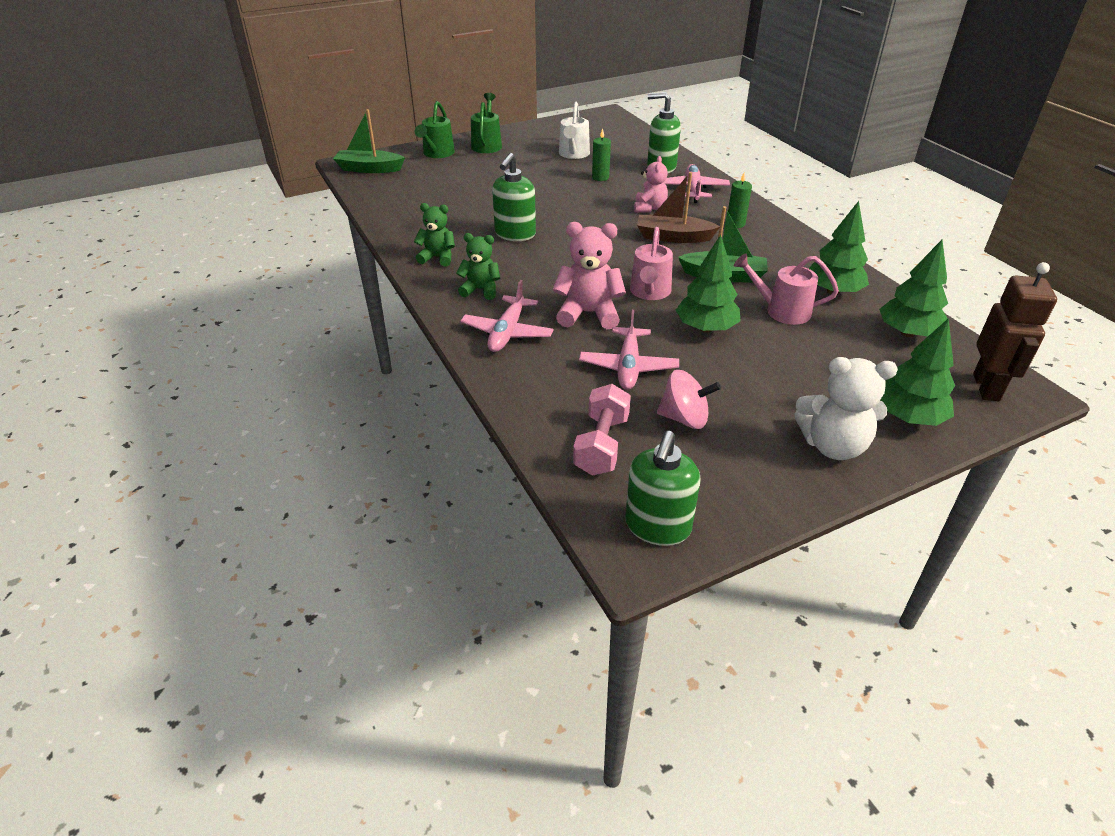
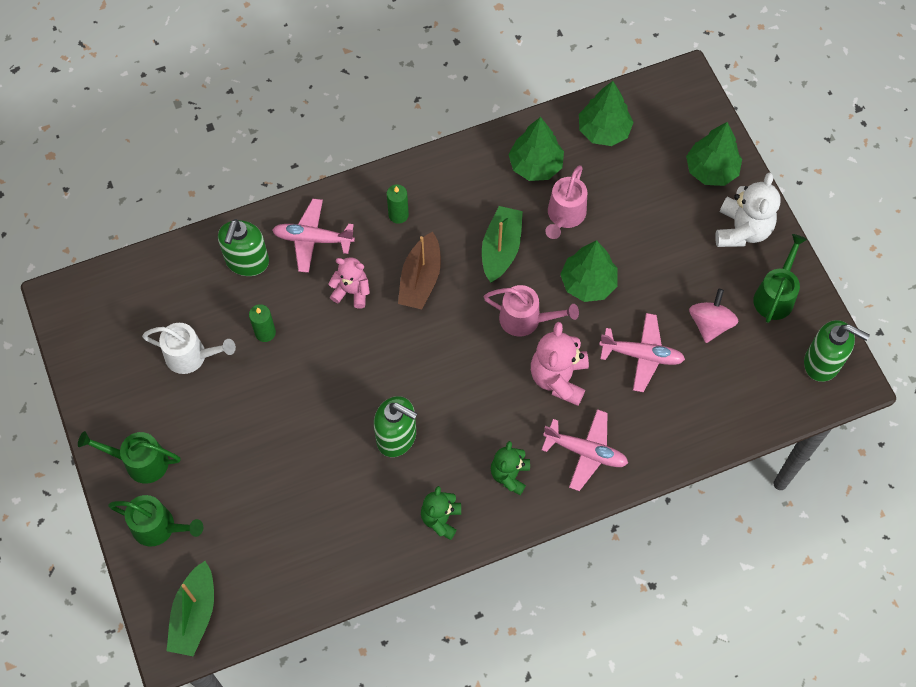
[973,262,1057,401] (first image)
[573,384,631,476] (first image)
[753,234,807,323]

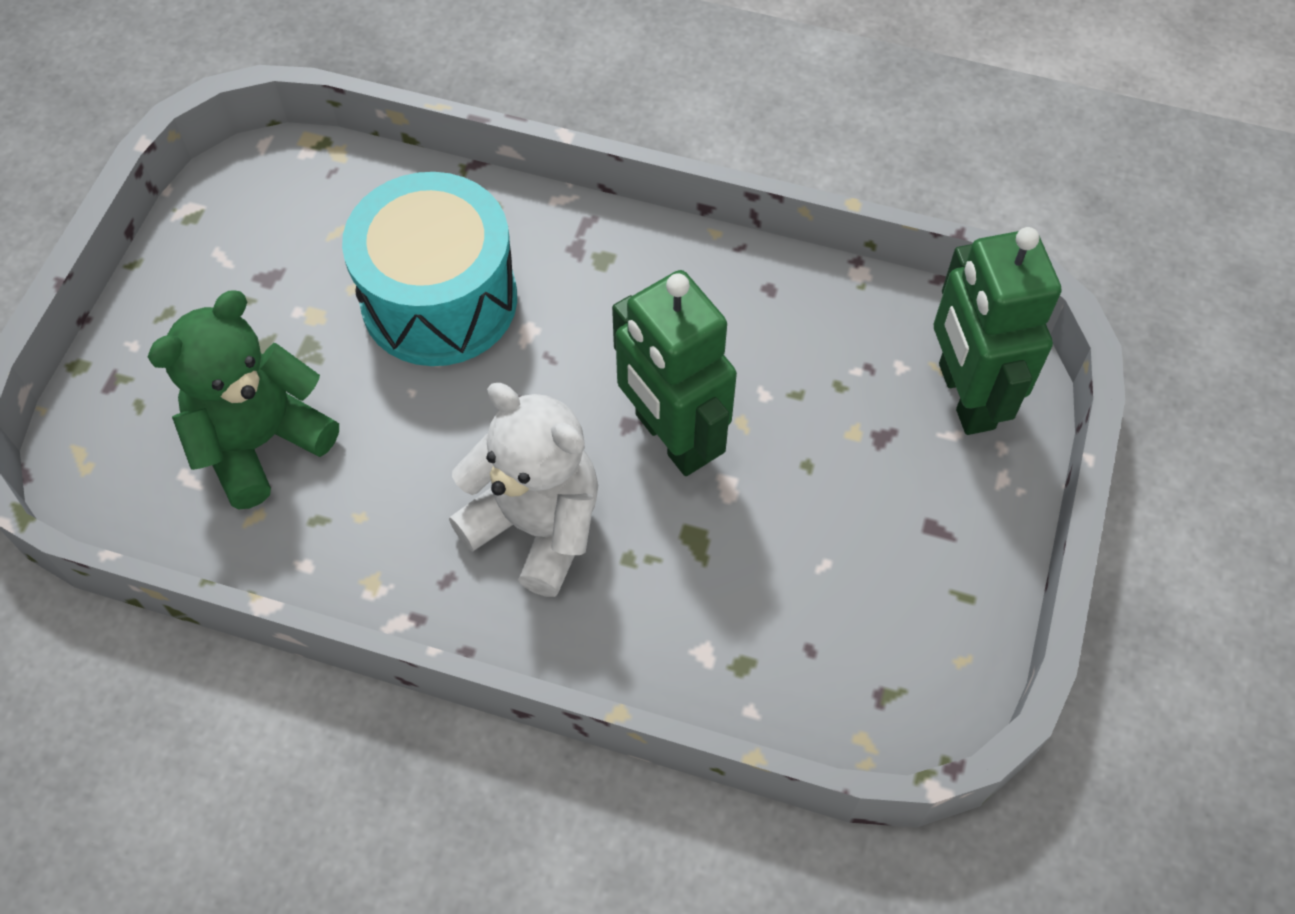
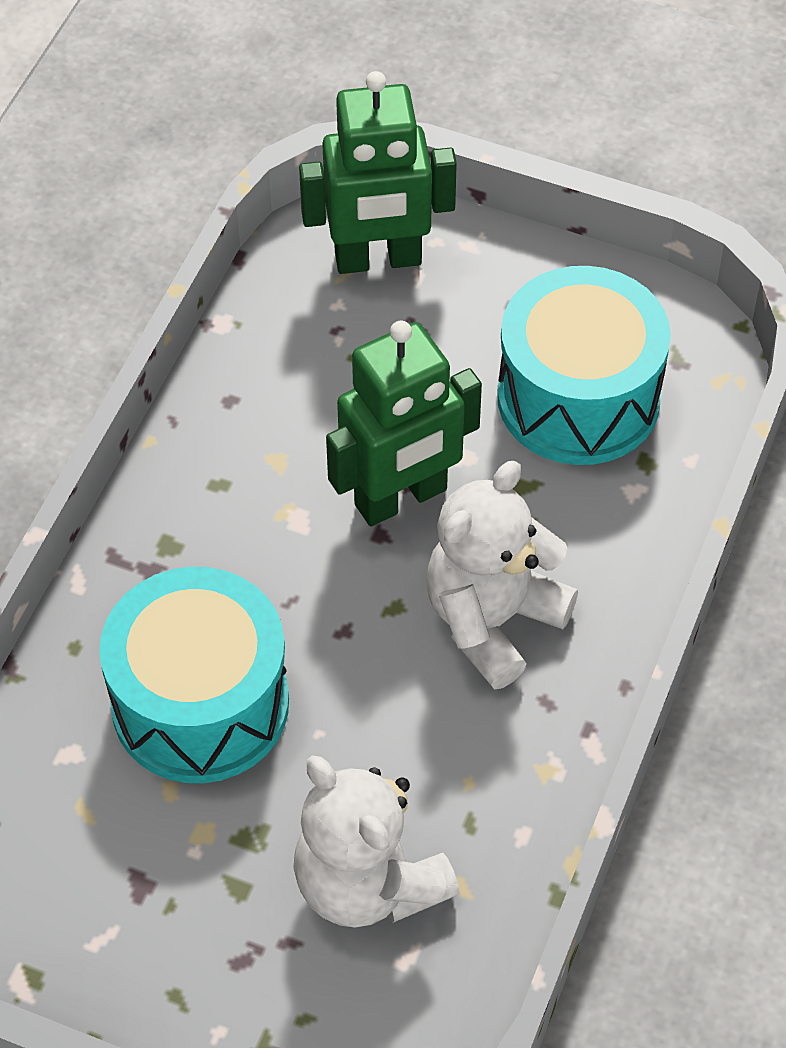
[293,755,460,928]
[497,266,671,465]

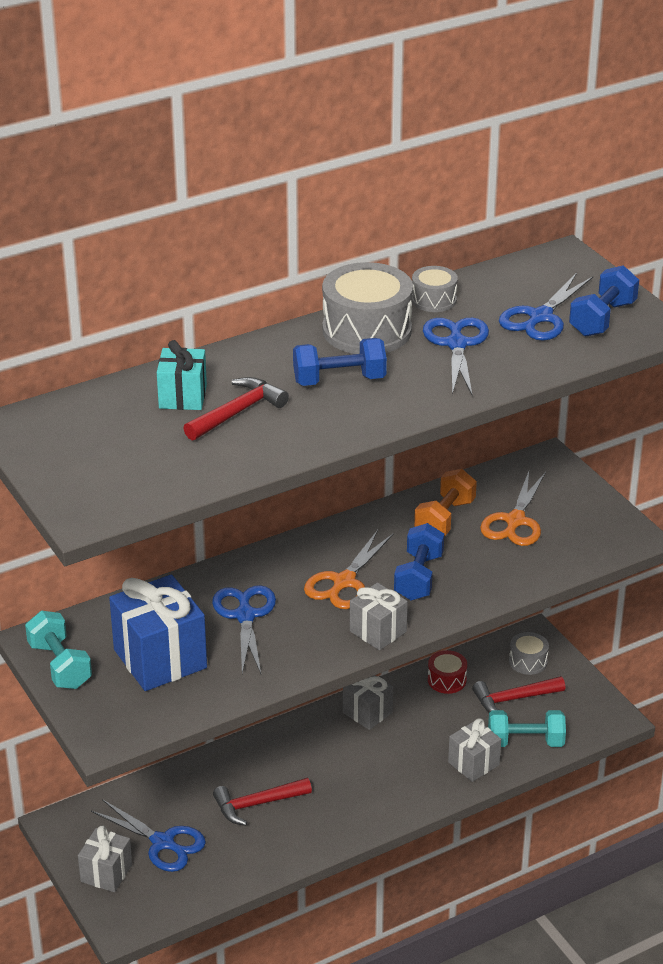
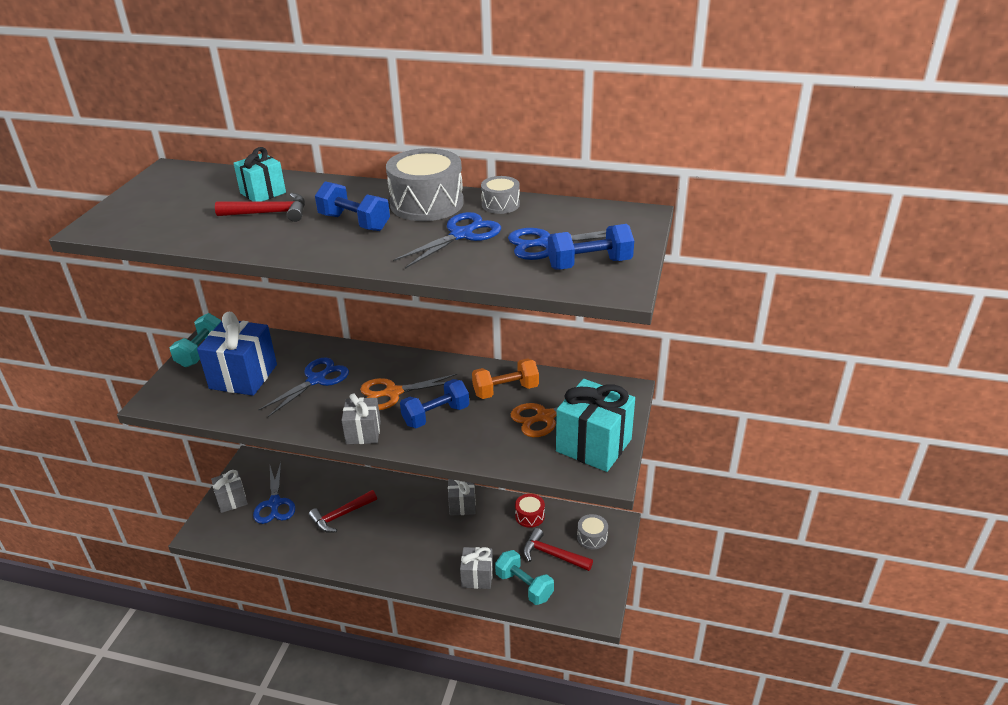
[309,490,377,533]
[556,379,635,472]

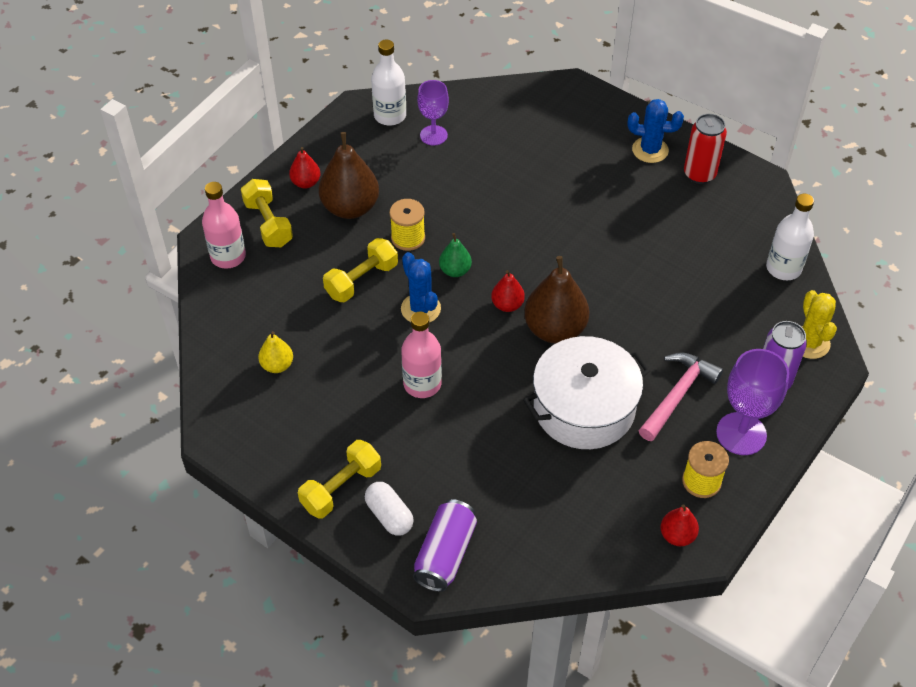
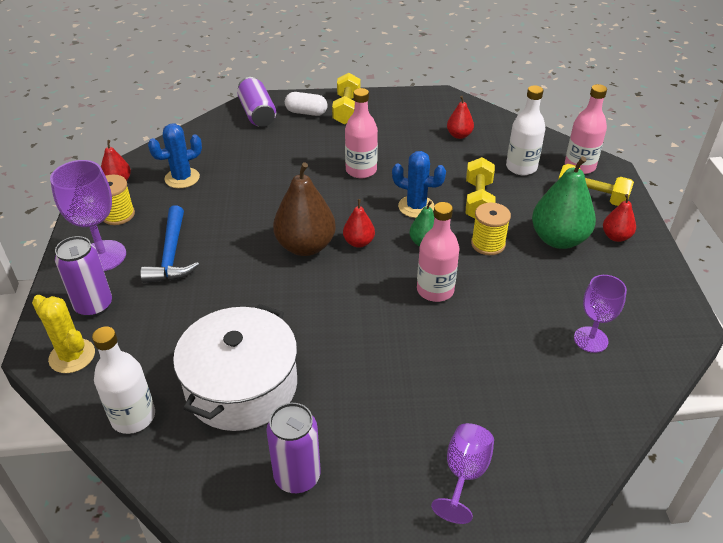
[506,85,545,175]
[148,123,202,188]
[266,403,321,493]
[532,156,596,249]
[447,96,474,139]
[173,304,297,431]
[140,205,199,283]
[417,202,459,302]
[431,423,494,524]

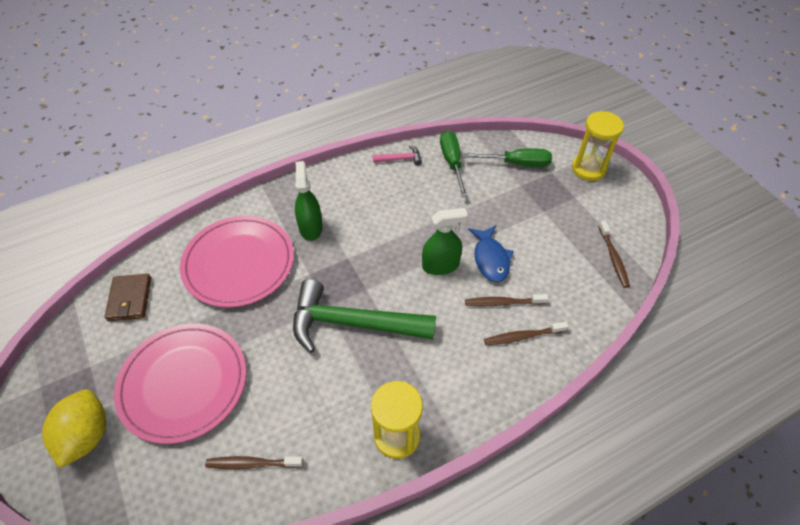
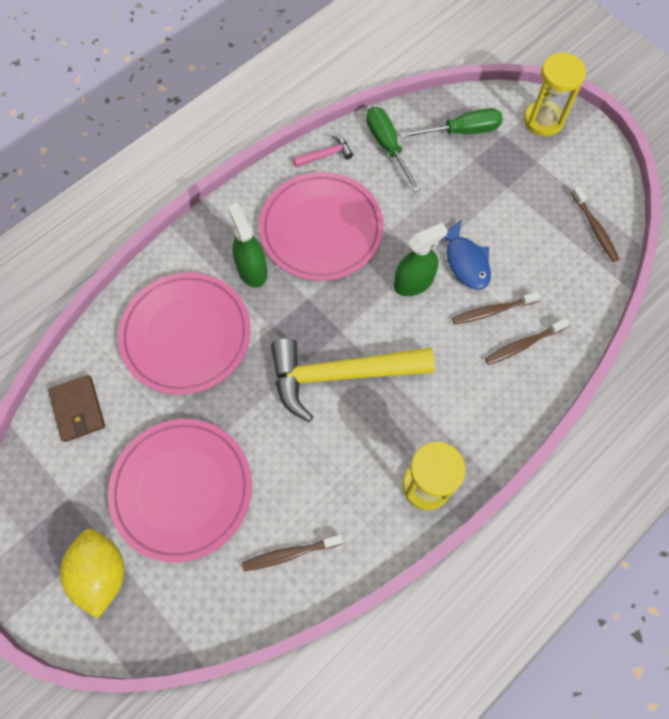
[271,339,435,422]
[259,172,384,281]

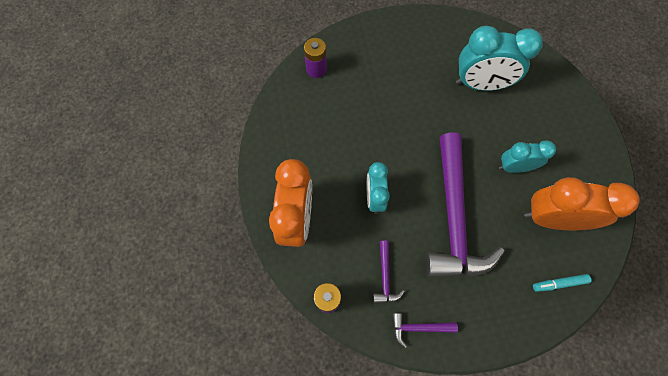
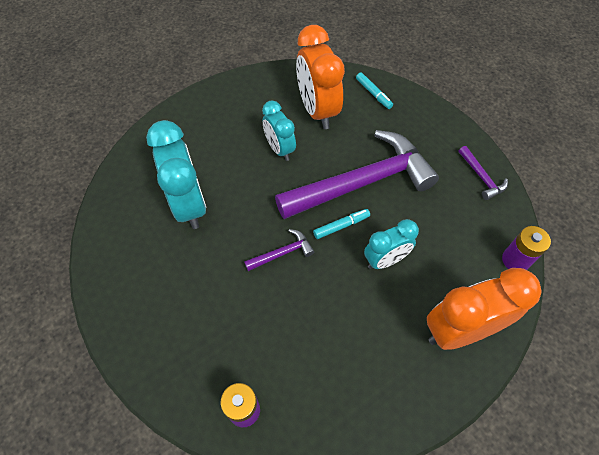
[244,229,314,271]
[313,209,370,239]

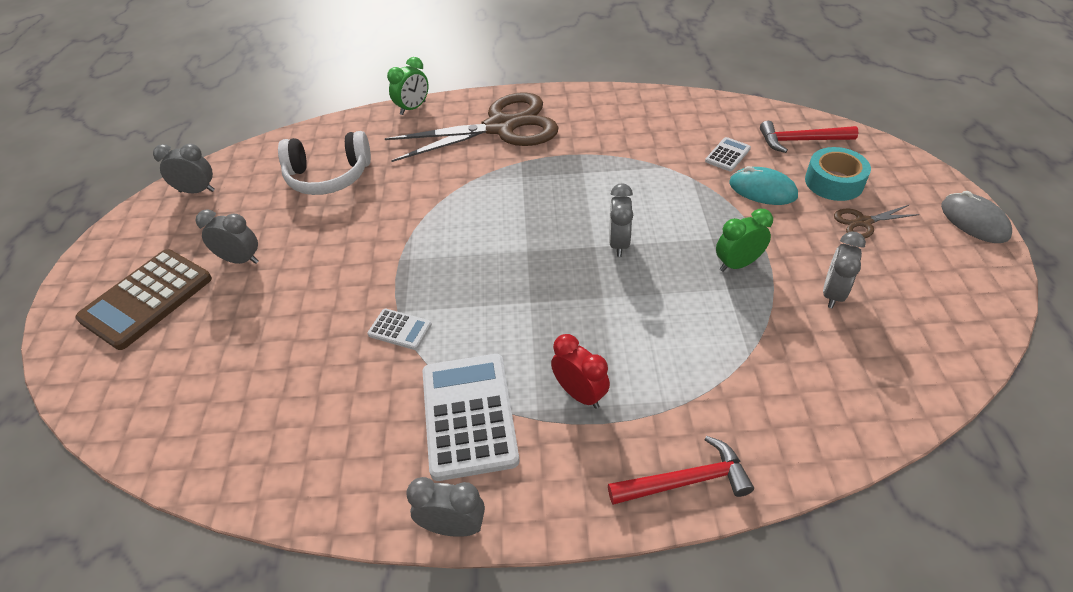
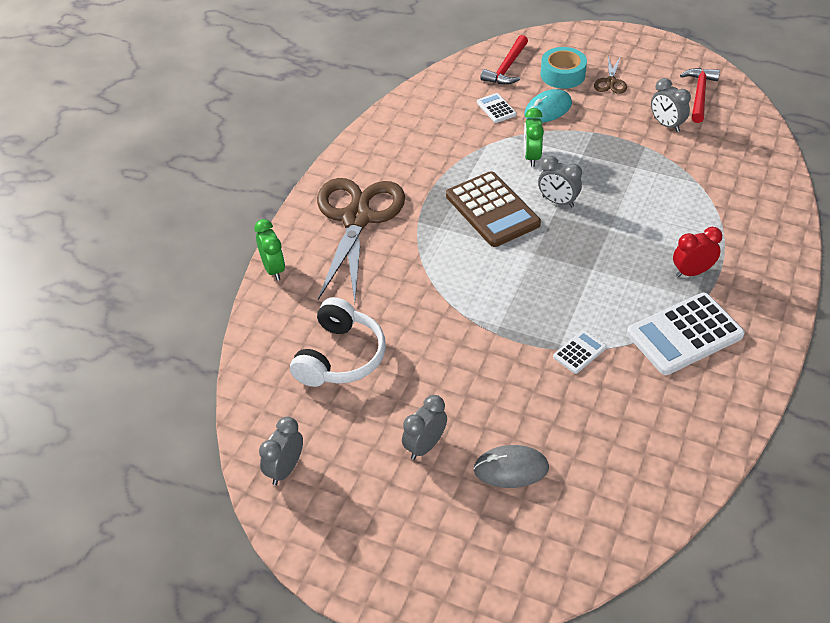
[474,445,549,488]
[524,108,544,167]
[446,171,541,247]
[627,293,745,375]
[680,68,720,123]
[406,477,485,537] (first image)

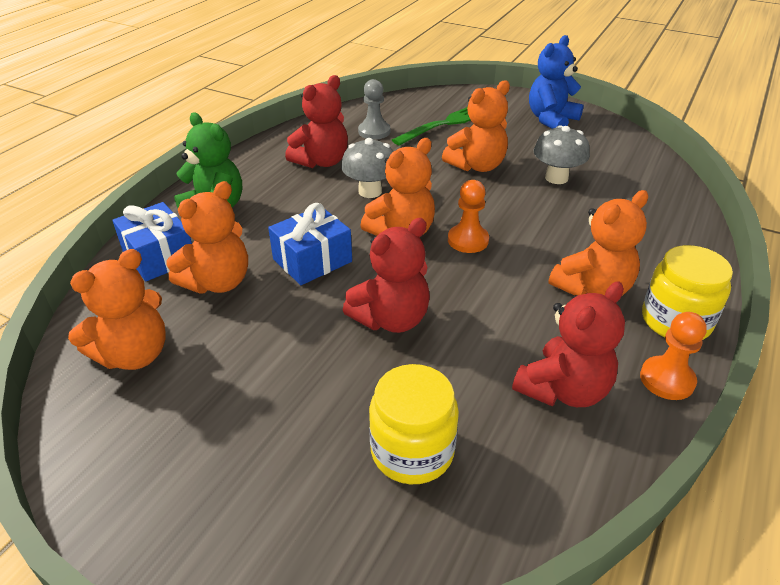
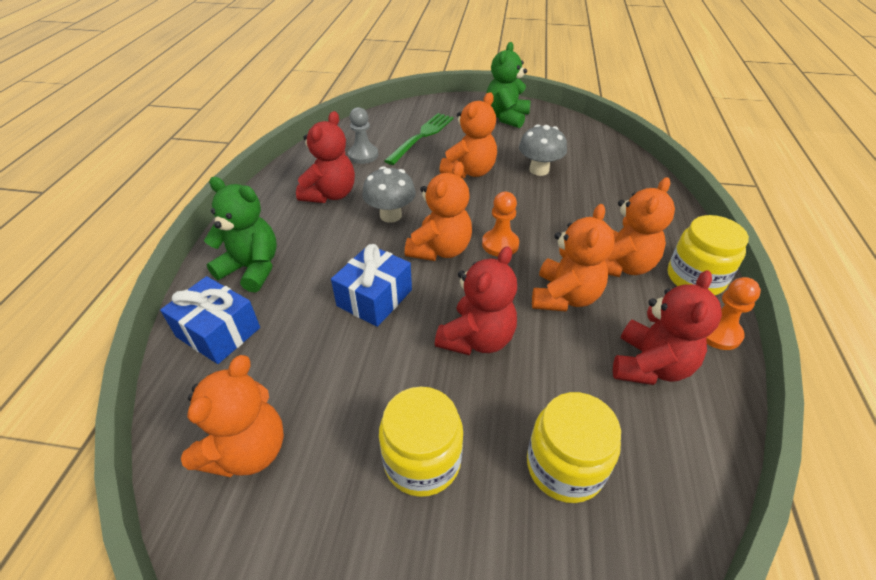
[486,42,530,128]
[532,204,615,312]
[379,387,463,497]

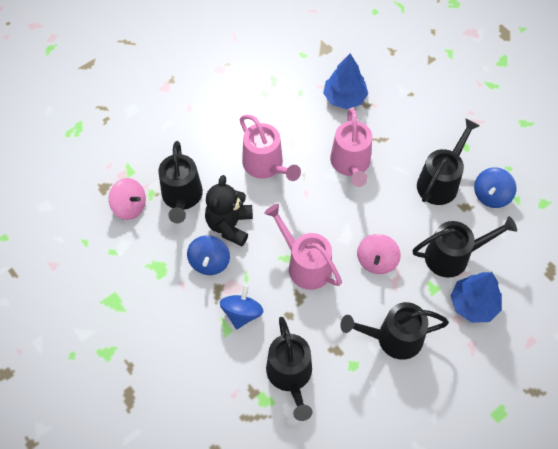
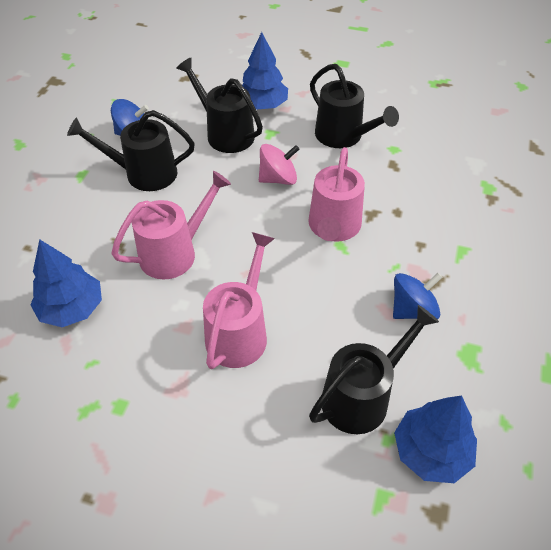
[205,175,253,246] (first image)
[394,395,477,483]
[220,285,264,329] (first image)
[266,317,312,421] (first image)

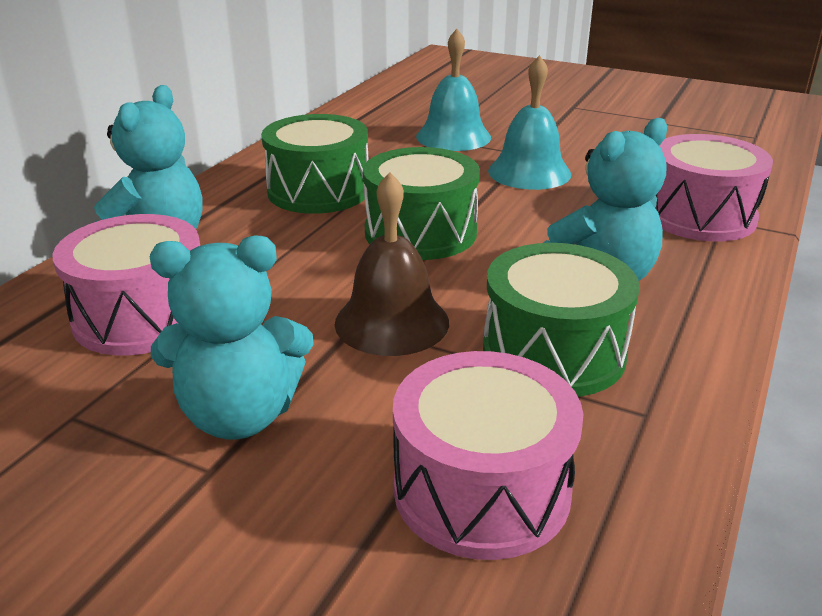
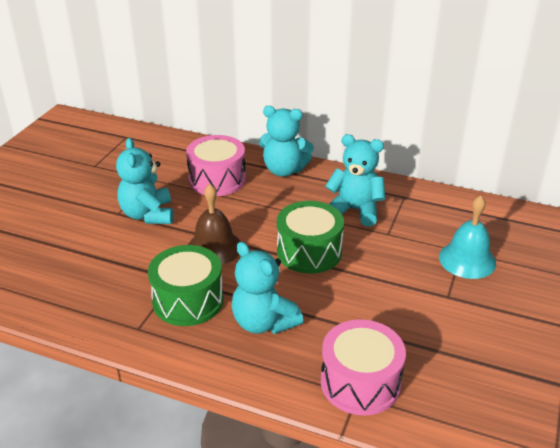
[488,55,571,190] (first image)
[325,134,386,227]
[393,351,583,560] (first image)

